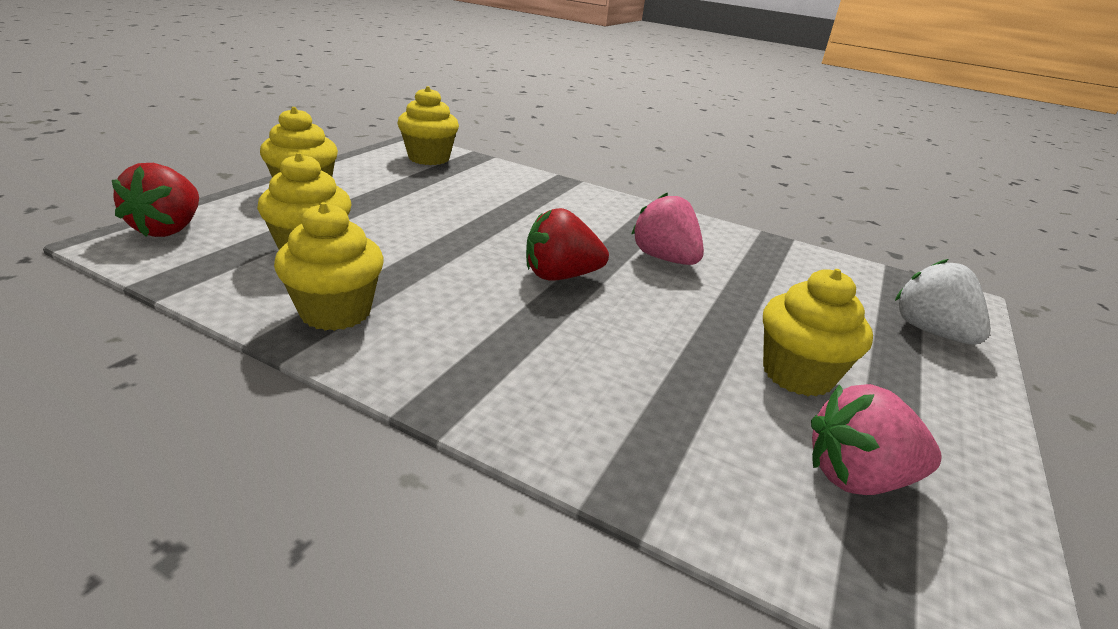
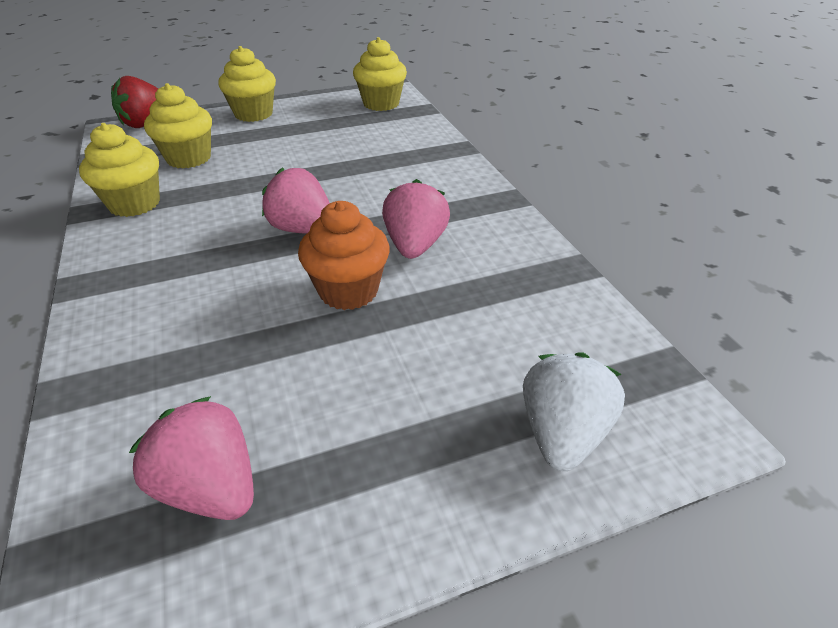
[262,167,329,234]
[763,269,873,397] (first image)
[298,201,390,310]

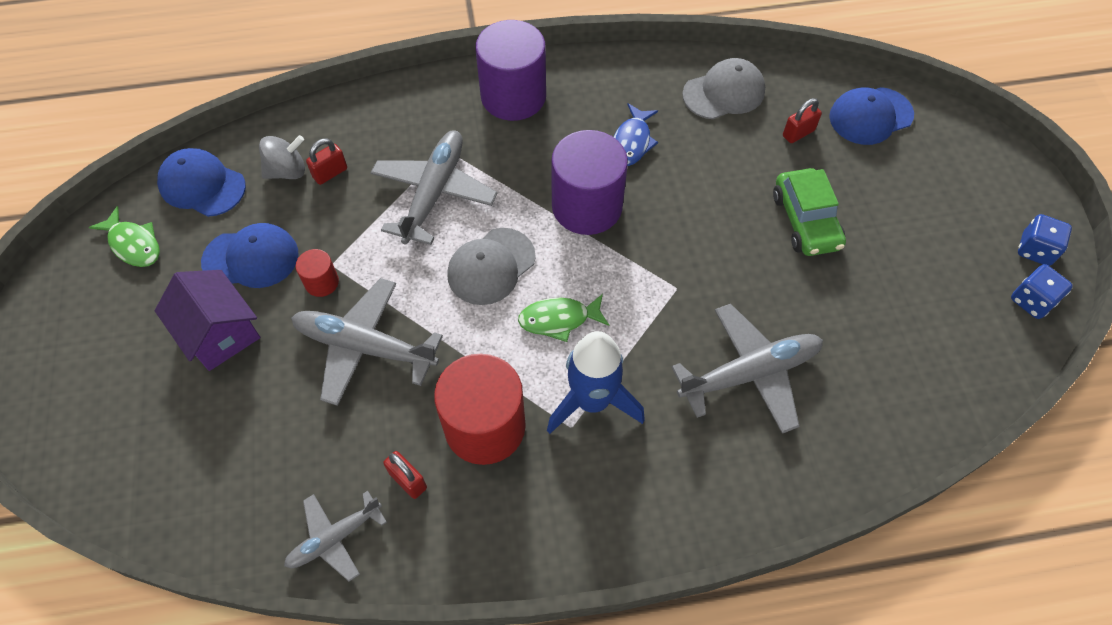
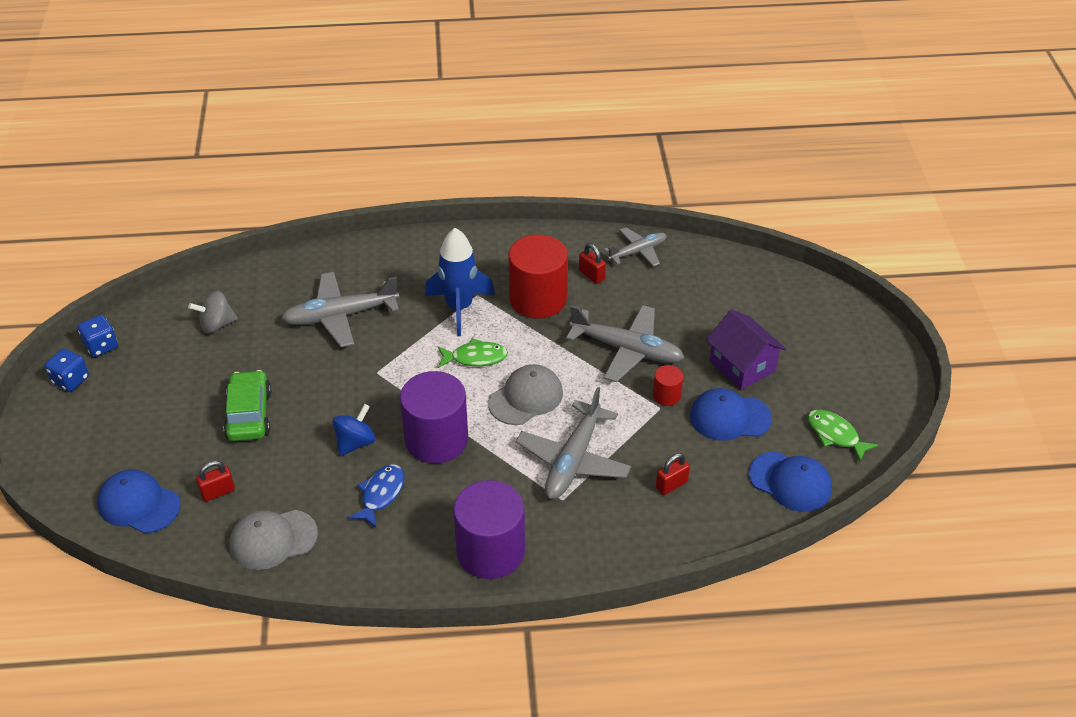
[97,470,180,534]
[188,291,238,333]
[332,404,376,456]

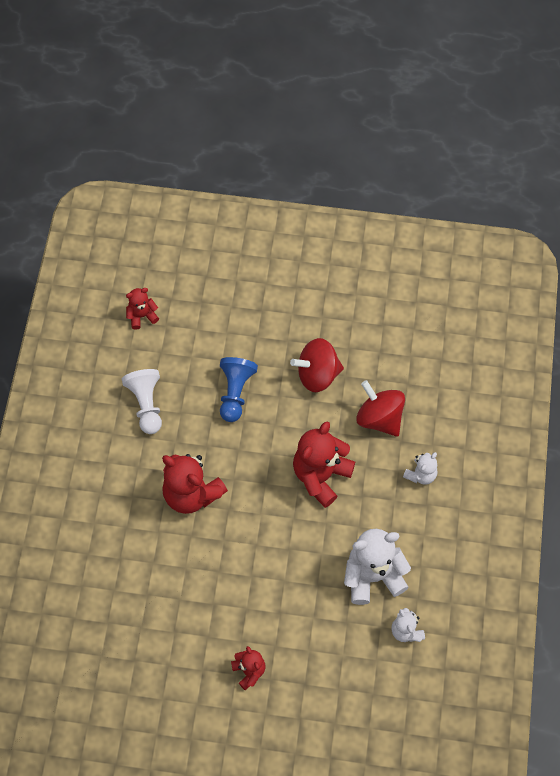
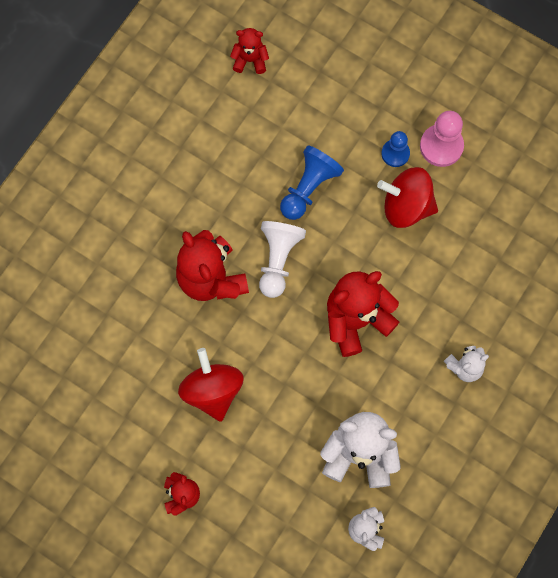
[259,221,306,298]
[178,348,244,422]
[420,111,464,167]
[381,131,410,167]

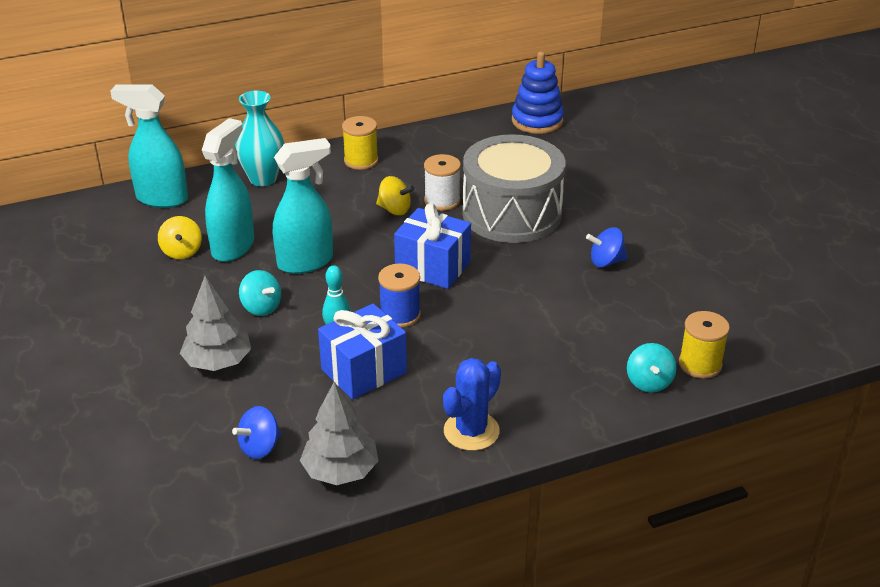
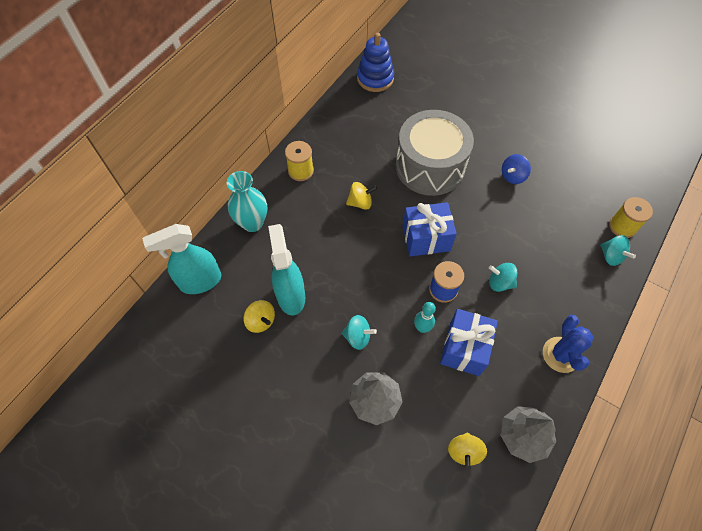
[273,138,333,274] (first image)
[424,154,461,211] (first image)
[448,433,487,469]
[489,263,517,292]

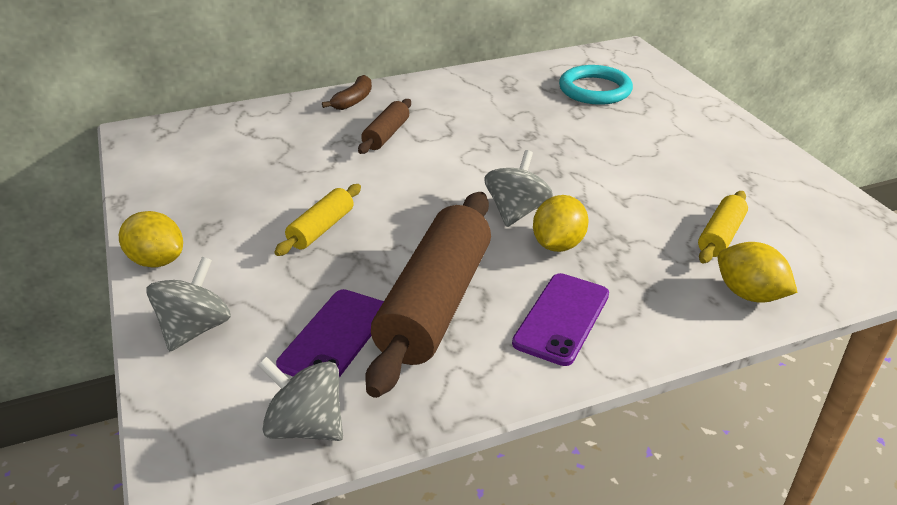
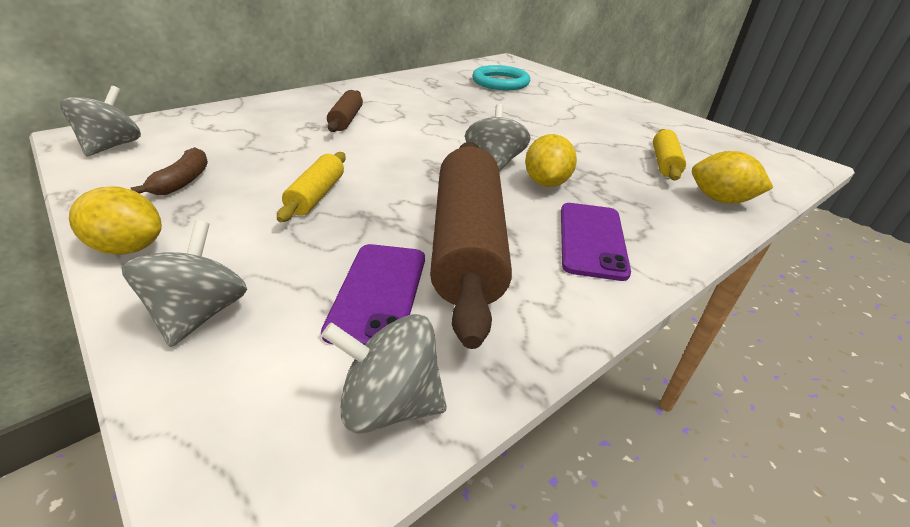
[131,147,208,195]
[60,86,141,157]

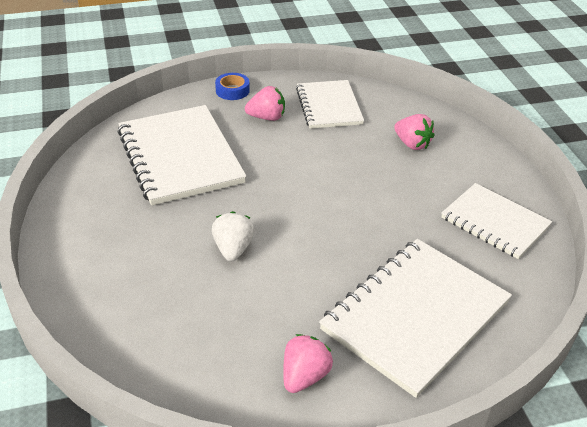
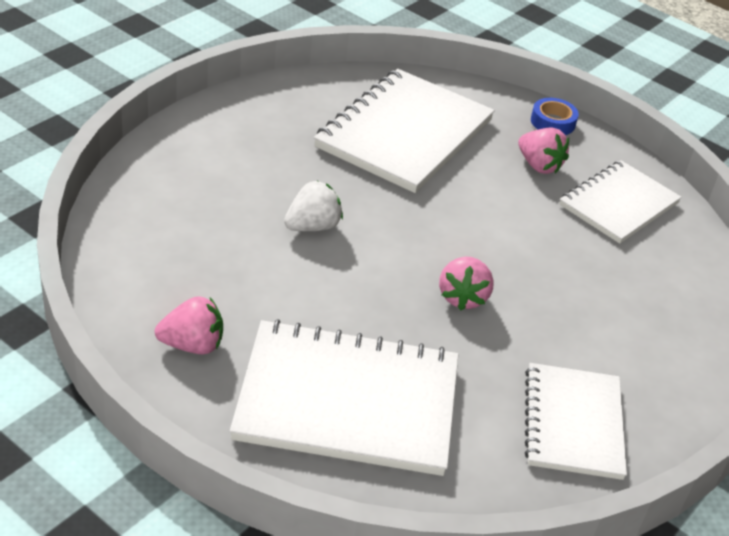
[439,257,494,310]

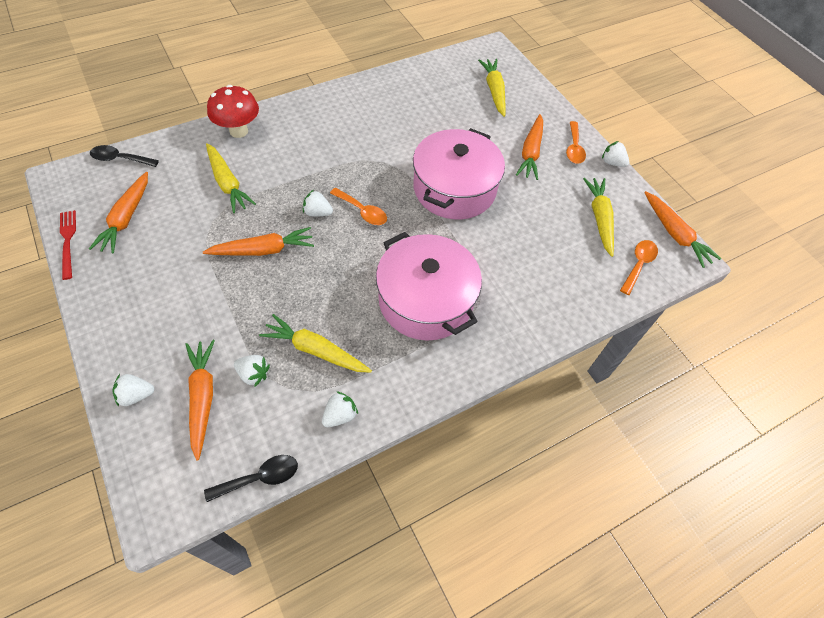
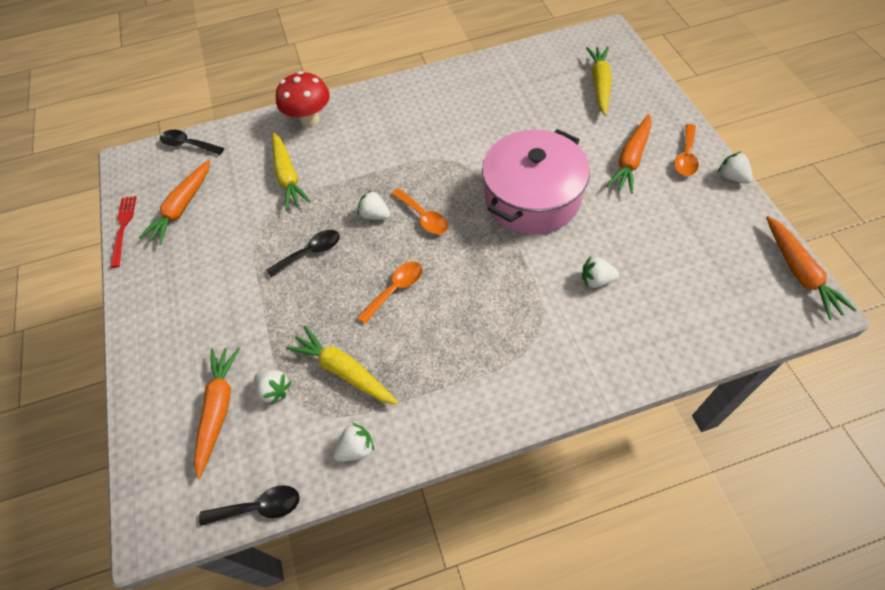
[583,178,614,257] (first image)
[266,230,340,277]
[376,232,482,341] (first image)
[357,261,423,324]
[582,256,619,288]

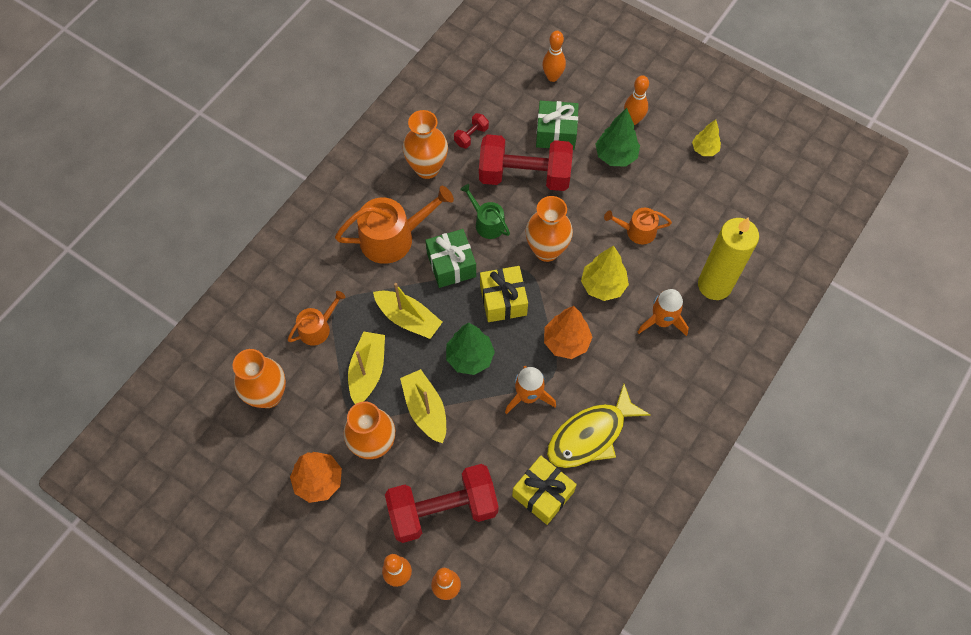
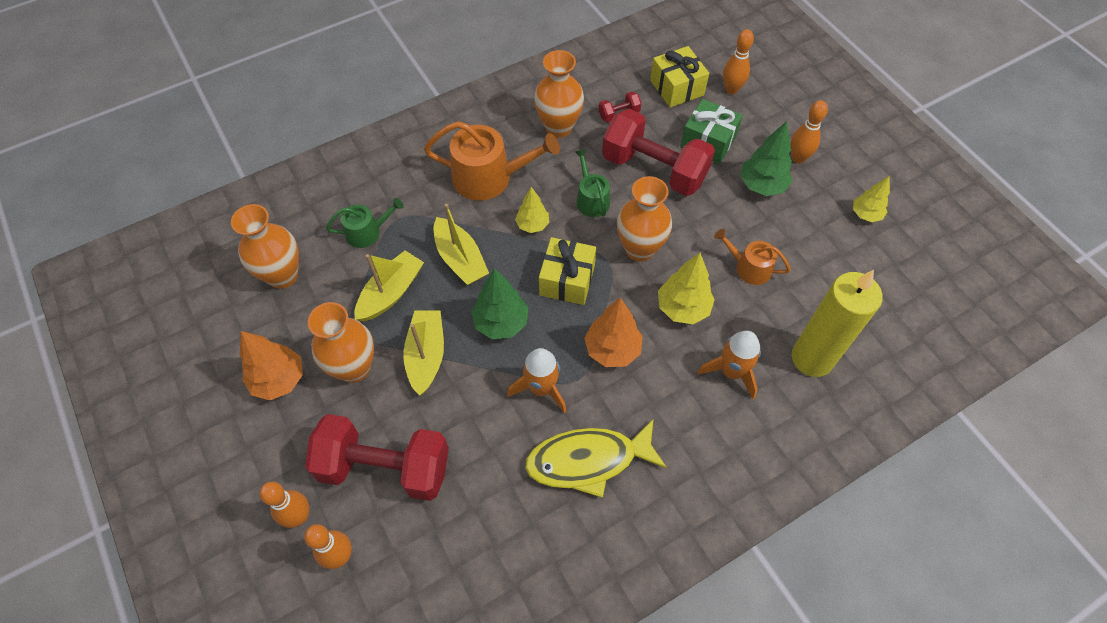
[515,187,549,233]
[326,198,404,248]
[650,46,709,108]

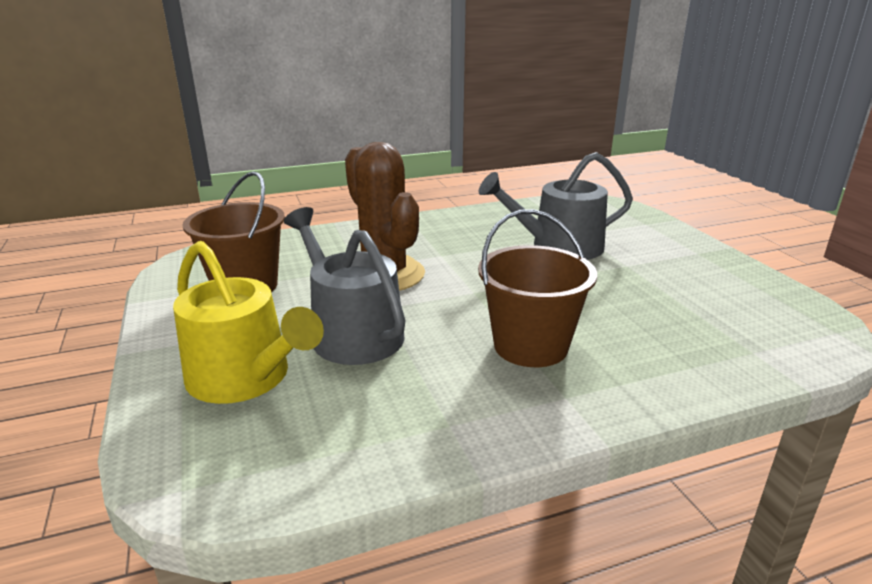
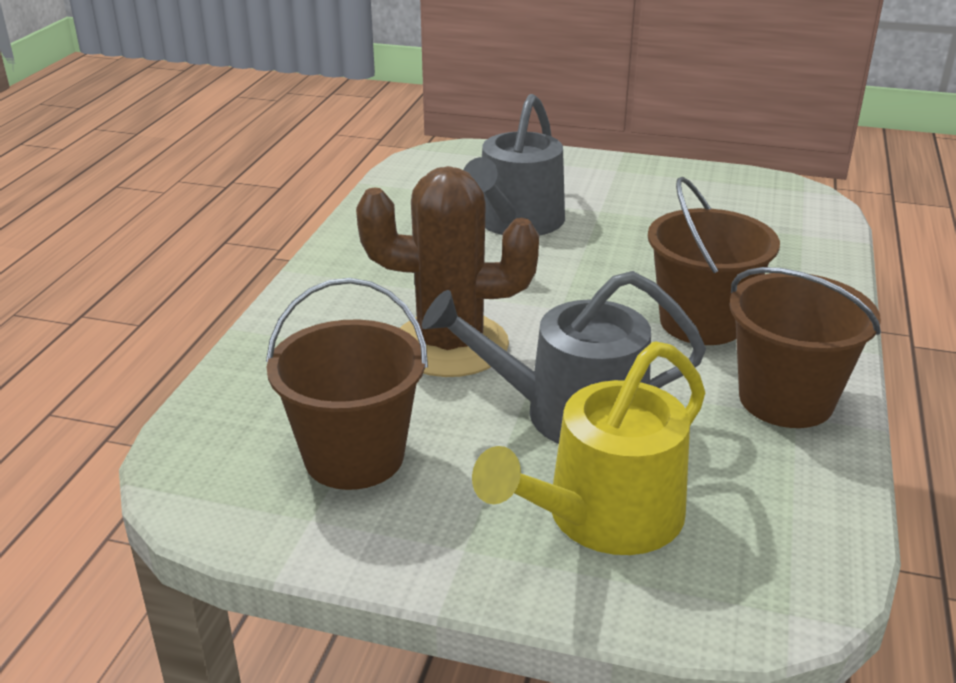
[472,341,705,555]
[729,267,881,428]

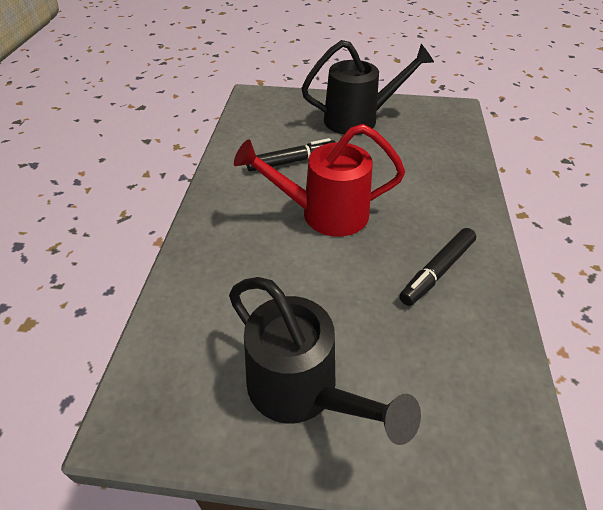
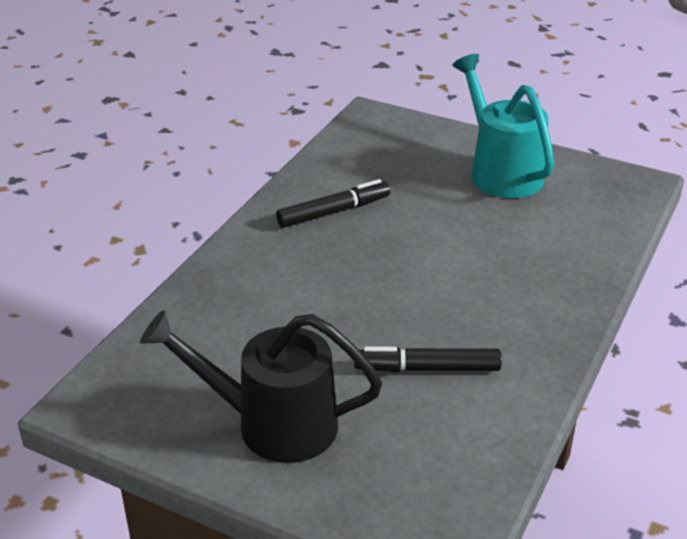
[234,124,405,237] (first image)
[452,54,554,198]

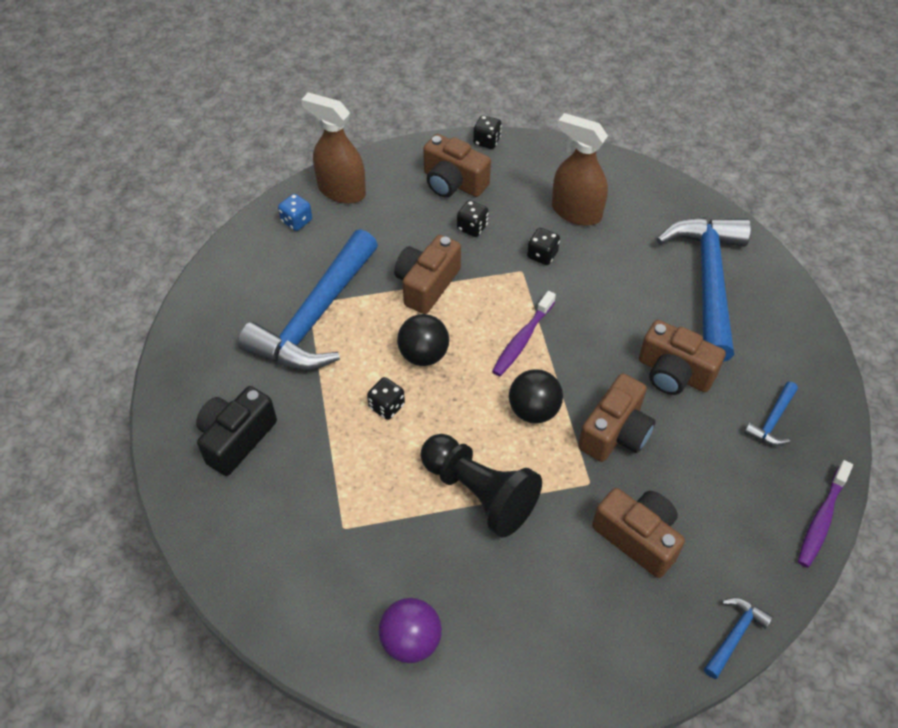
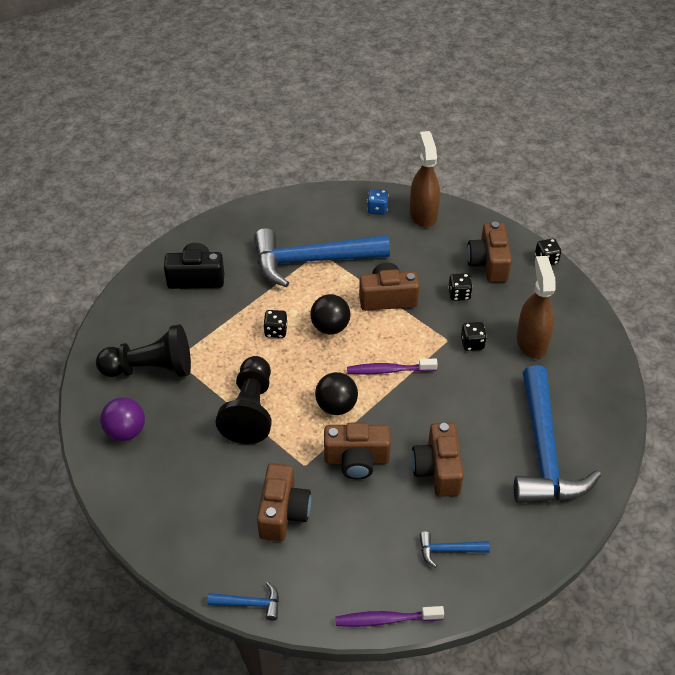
[514,365,601,503]
[96,324,191,377]

